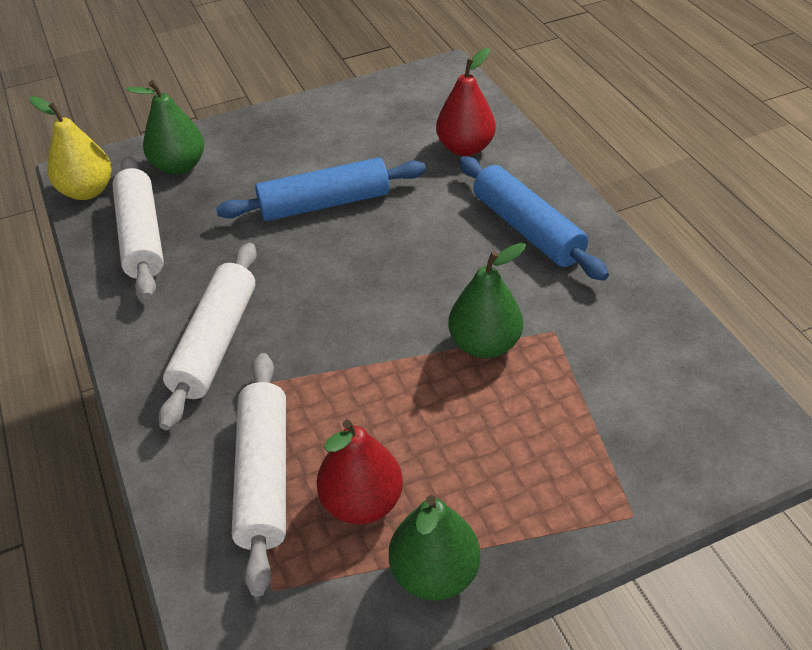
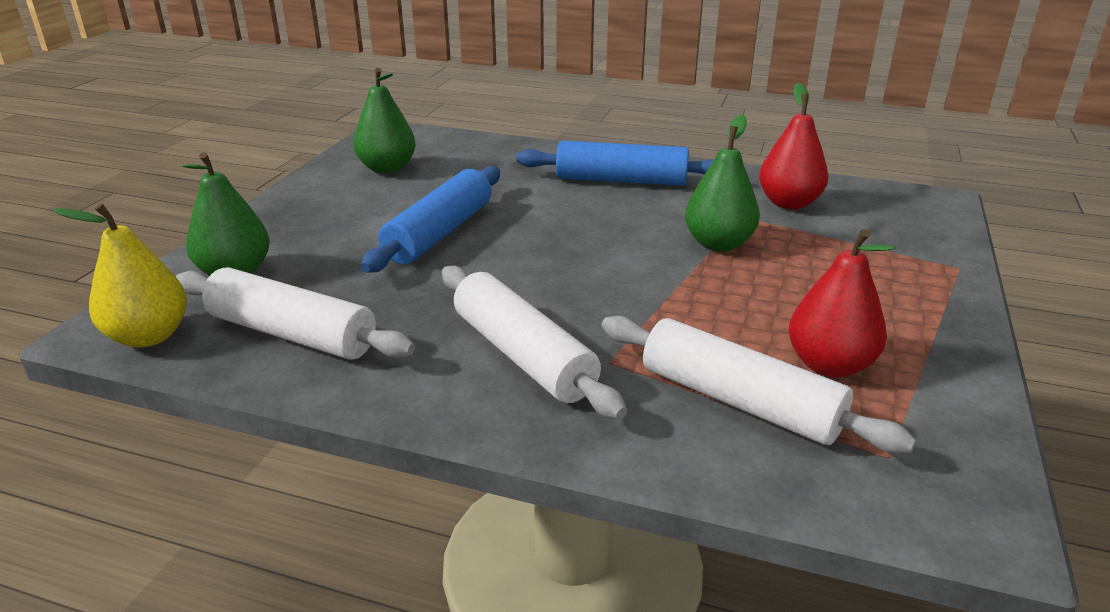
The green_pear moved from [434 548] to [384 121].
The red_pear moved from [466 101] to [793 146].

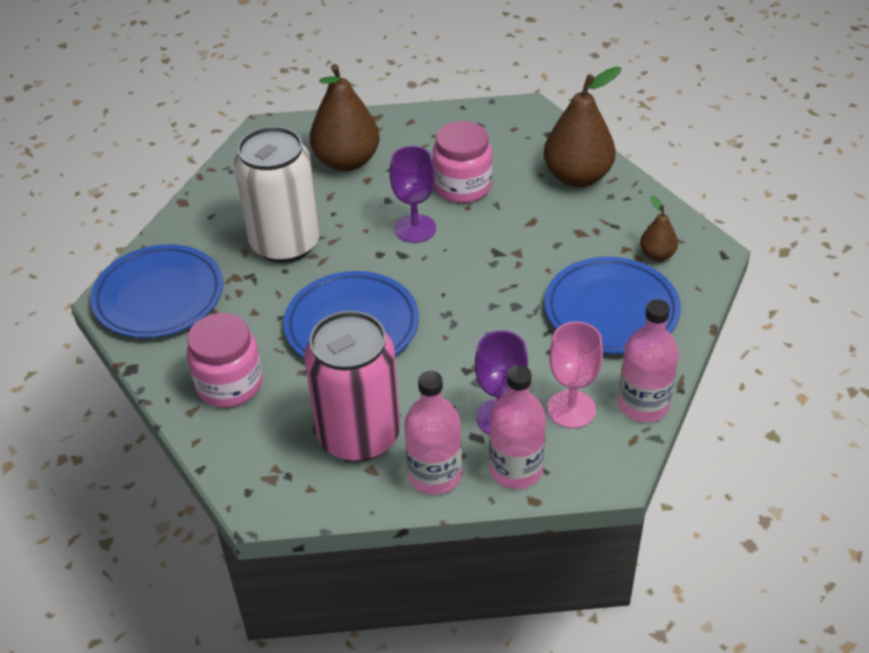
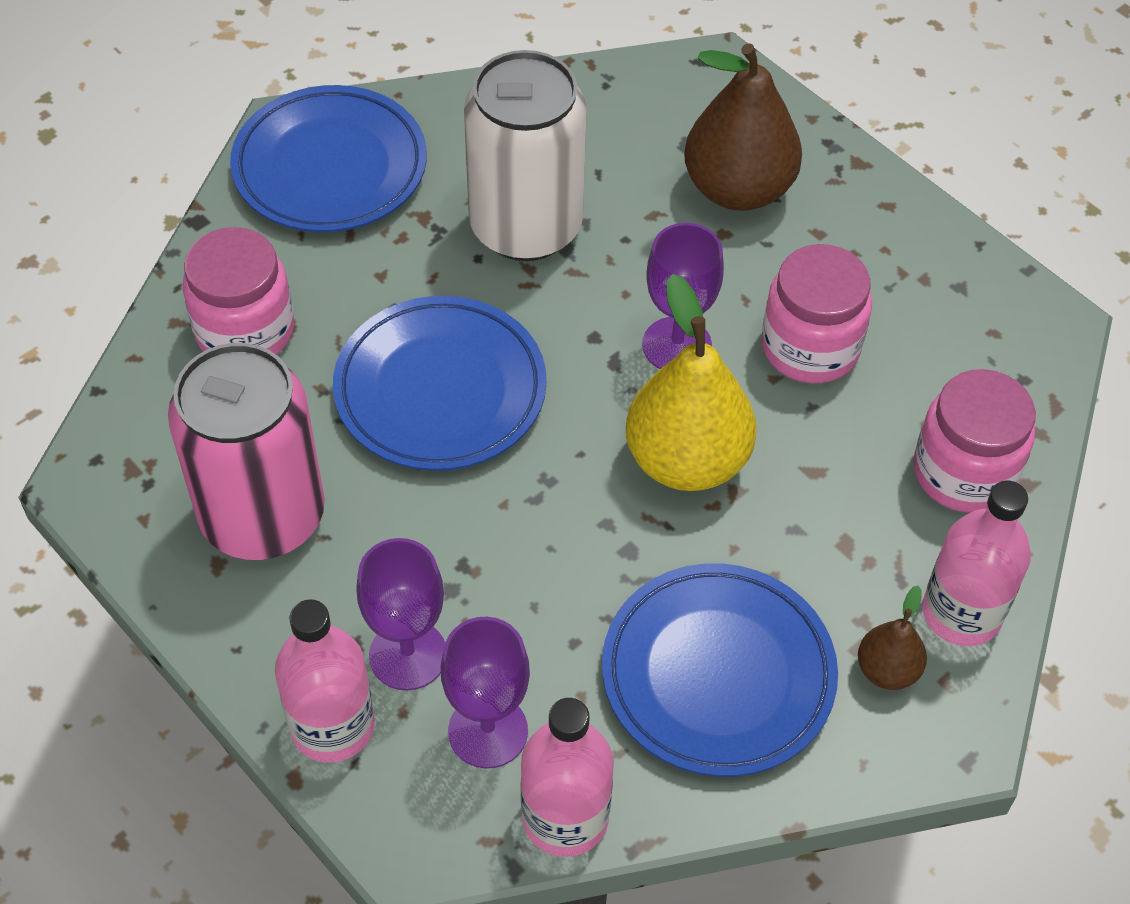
The pink_goblet at [575 374] became the purple_goblet at [485 693].
The yellow_pear at [691 382] appeared.
The brown_pear at [582 127] was replaced by the pink_jar at [975 440].
The pink_bottle moved from [433 433] to [976 563].

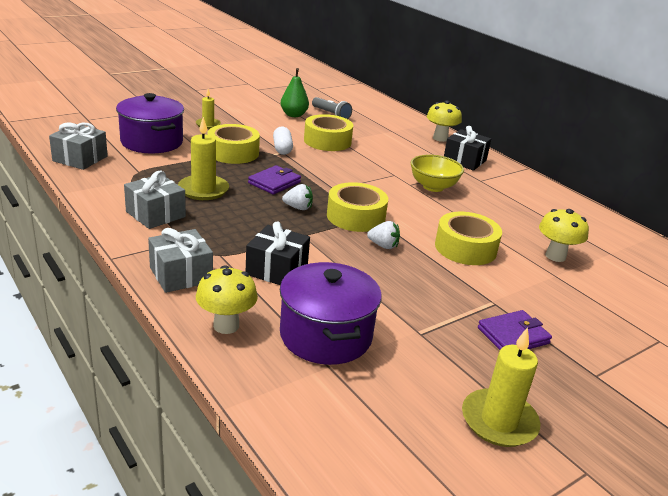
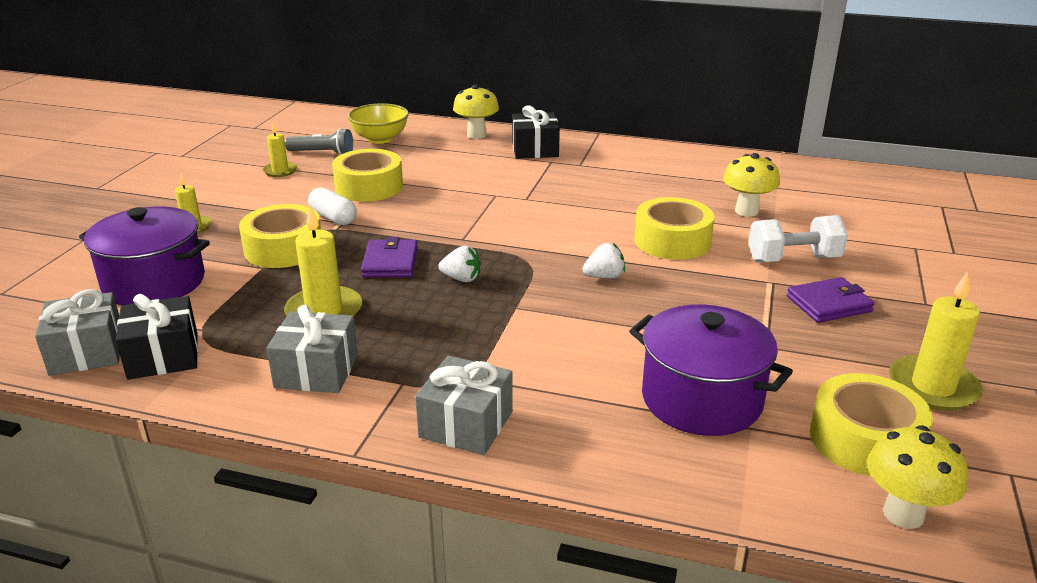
The black_gift moved from [278 253] to [157 337].
The green_pear at [294 92] was replaced by the yellow_candle at [279 149].
The yellow_bowl moved from [437 173] to [378 123].
The white_strawberry at [297 197] turned 45 degrees clockwise.
The white_dumbbell at [798 238] appeared.
The purple_wallet at [515 330] turned 45 degrees clockwise.
The yellow_tape moved from [357 207] to [871 424].
The yellow_mushroom moved from [227 299] to [917 477].

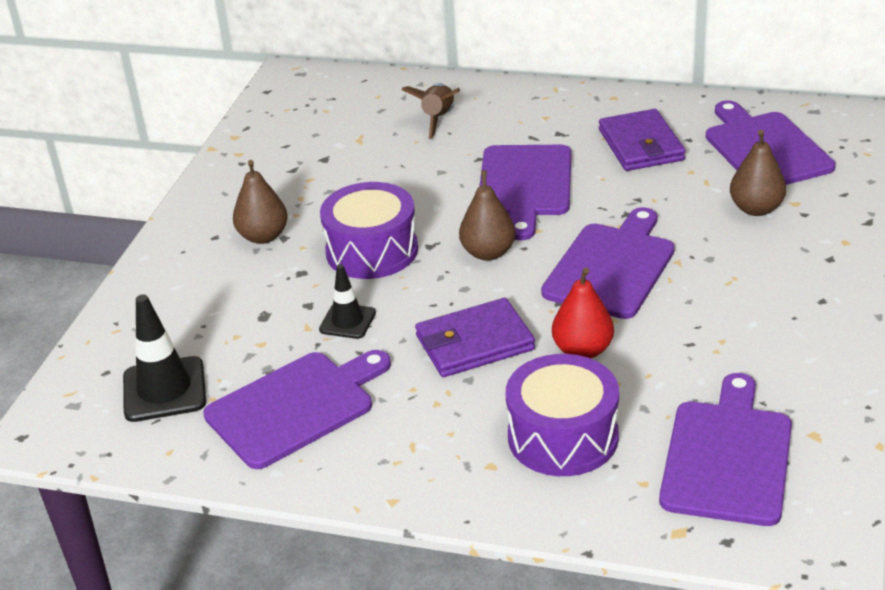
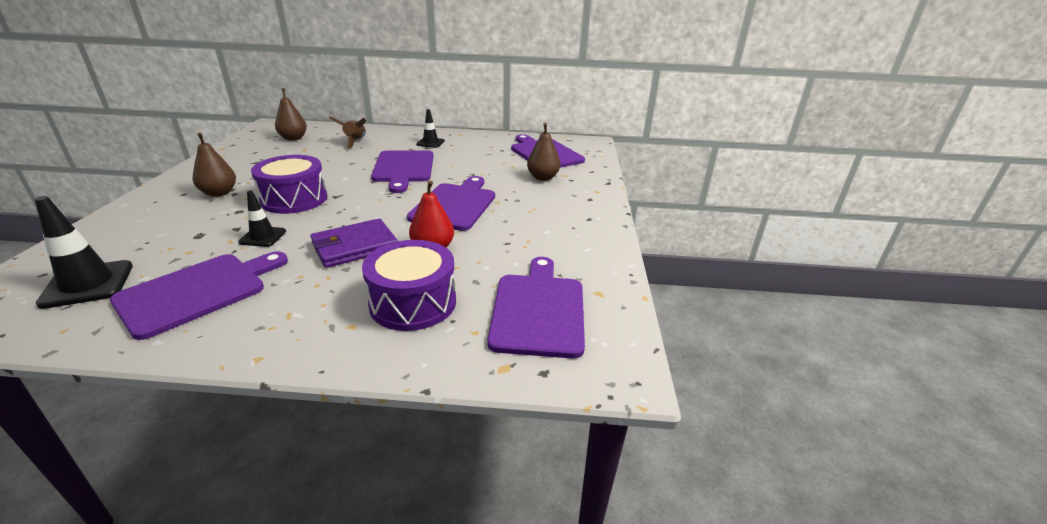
The brown_pear moved from [487 215] to [291 114].
The black_traffic_cone at [430 128] appeared.
The purple_wallet at [642 140] disappeared.

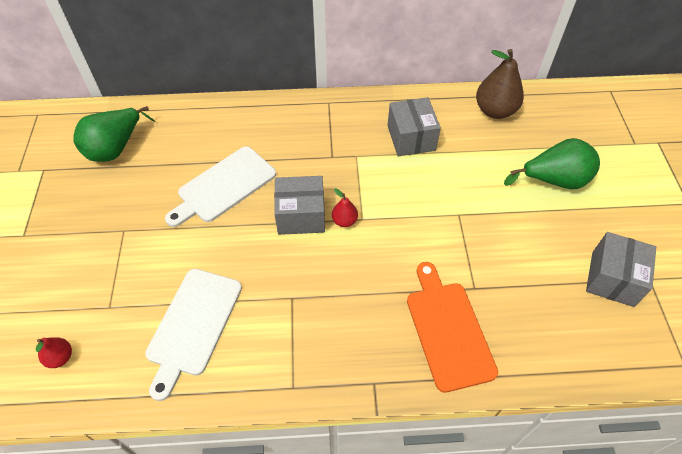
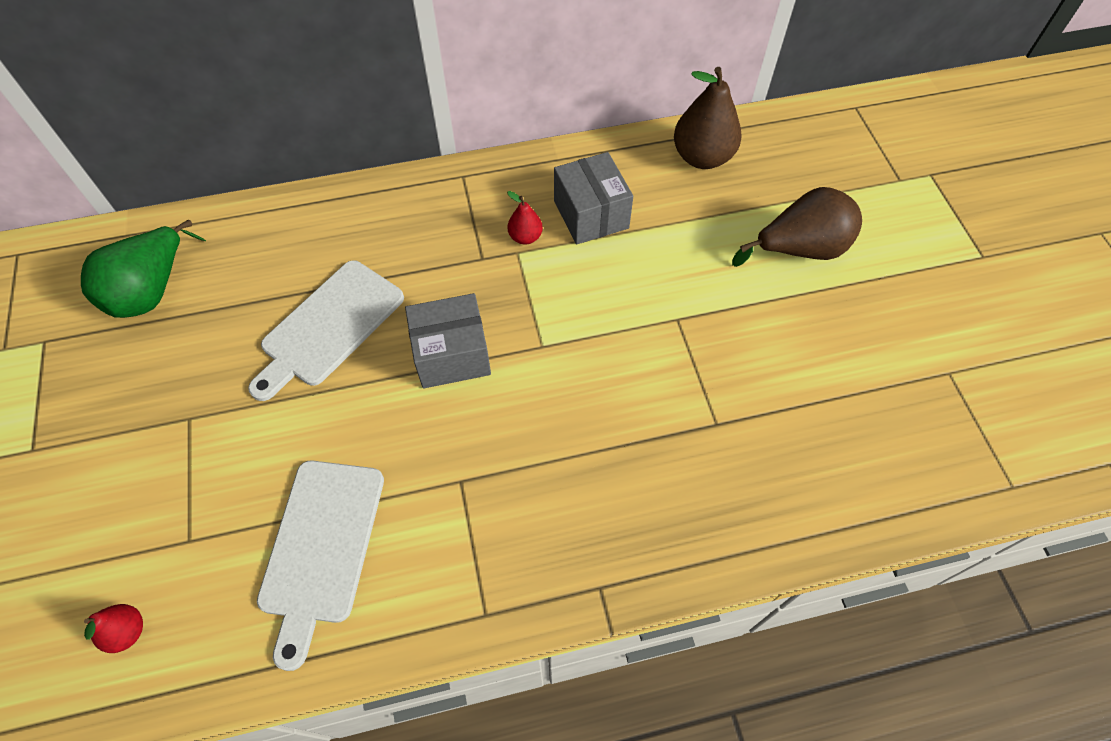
The red_pear moved from [345 207] to [525 217].
The green_pear at [552 163] became the brown_pear at [797 227].
The orange_cutting_board at [452 327] disappeared.
The grey_box at [621 269] disappeared.

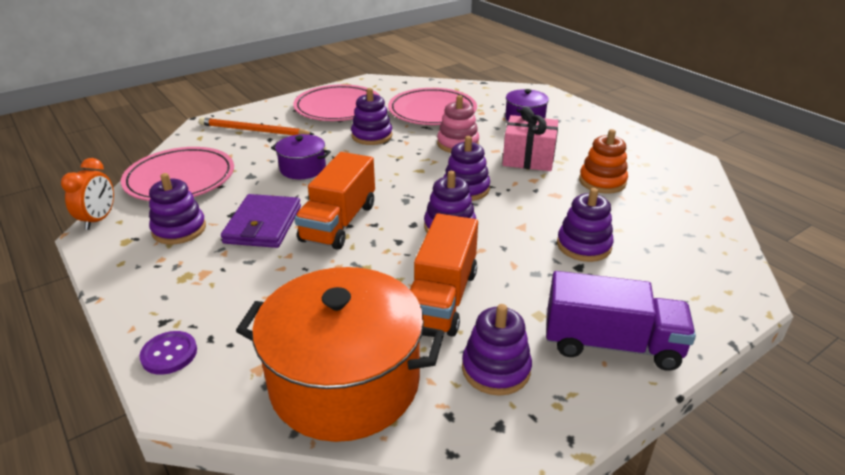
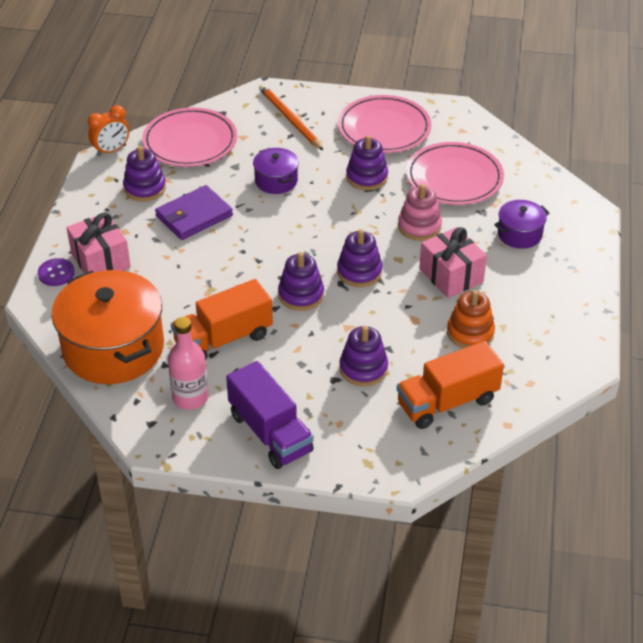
The pink_gift at [98 243] appeared.
The purple_stacking_toy at [497 350] was replaced by the pink_bottle at [188 363].
The orange_truck moved from [335 201] to [450 385].

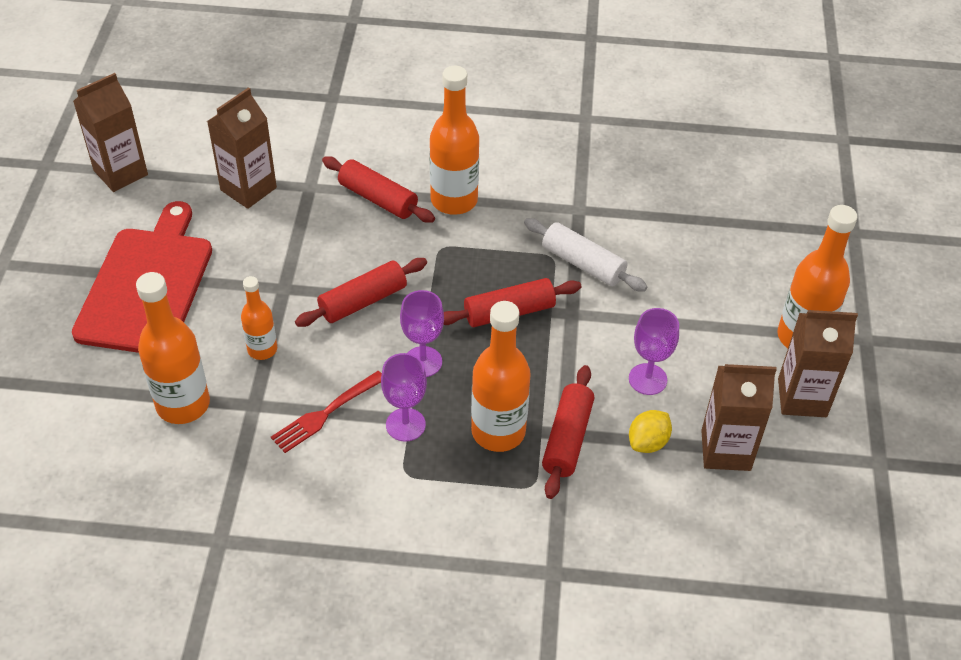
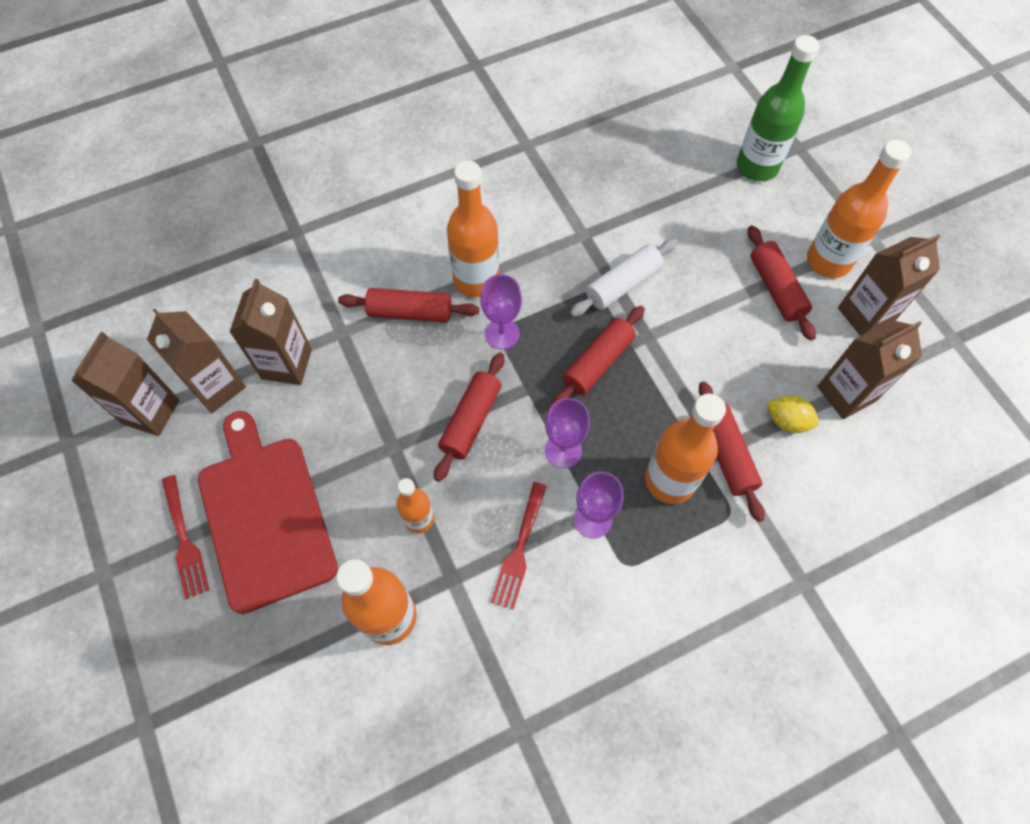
The brown_carton at [196 360] appeared.
The red_fork at [185 537] appeared.
The purple_goblet moved from [654 351] to [501 311].
The white_rolling_pin at [586 255] turned 45 degrees counterclockwise.
The green_bottle at [778 108] appeared.
The red_rolling_pin at [782 283] appeared.
The yellow_lemon at [650 431] turned 75 degrees counterclockwise.

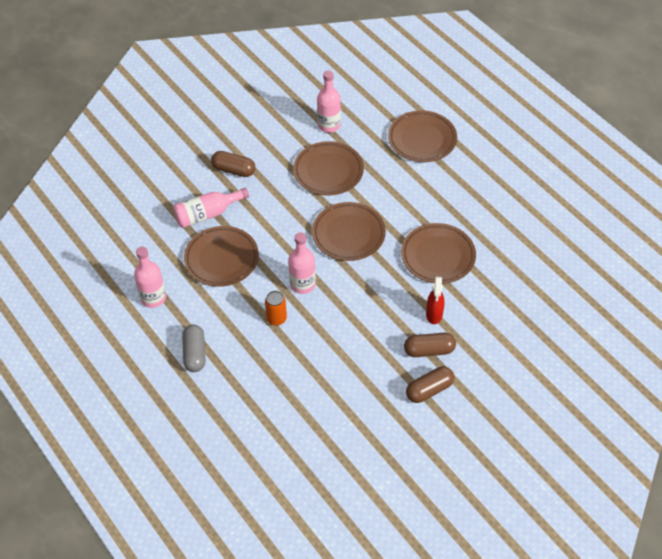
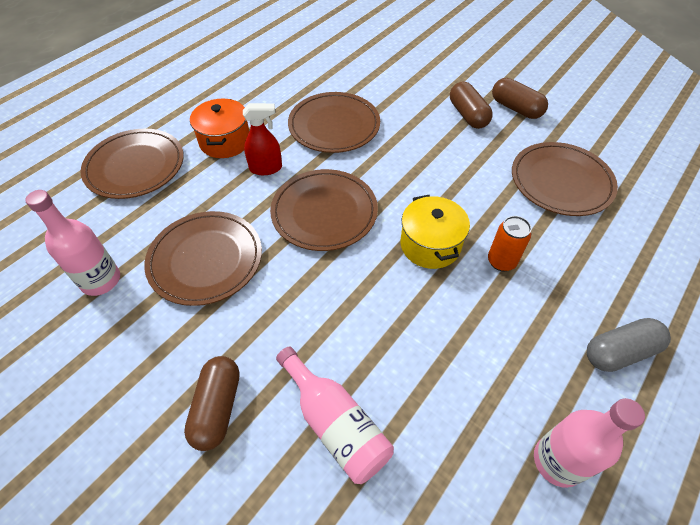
The orange_pot at [220 128] appeared.
The red_spray_bottle moved from [435 300] to [262 139].
The pink_bottle at [302 263] was replaced by the yellow_pot at [435 232].
The brown_plate moved from [221 256] to [565 179].

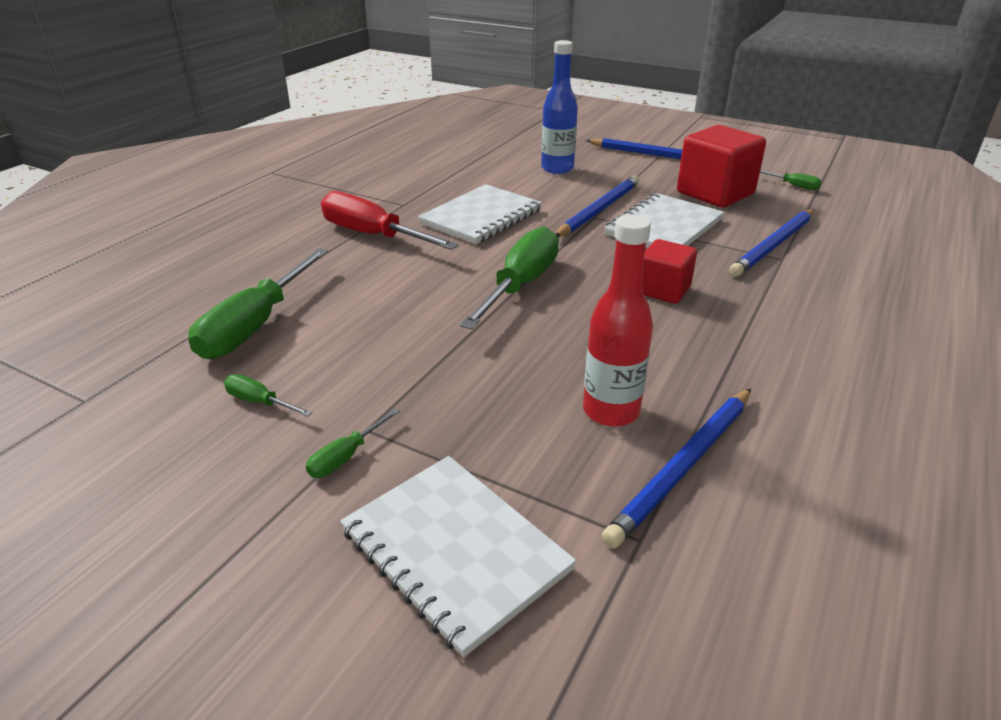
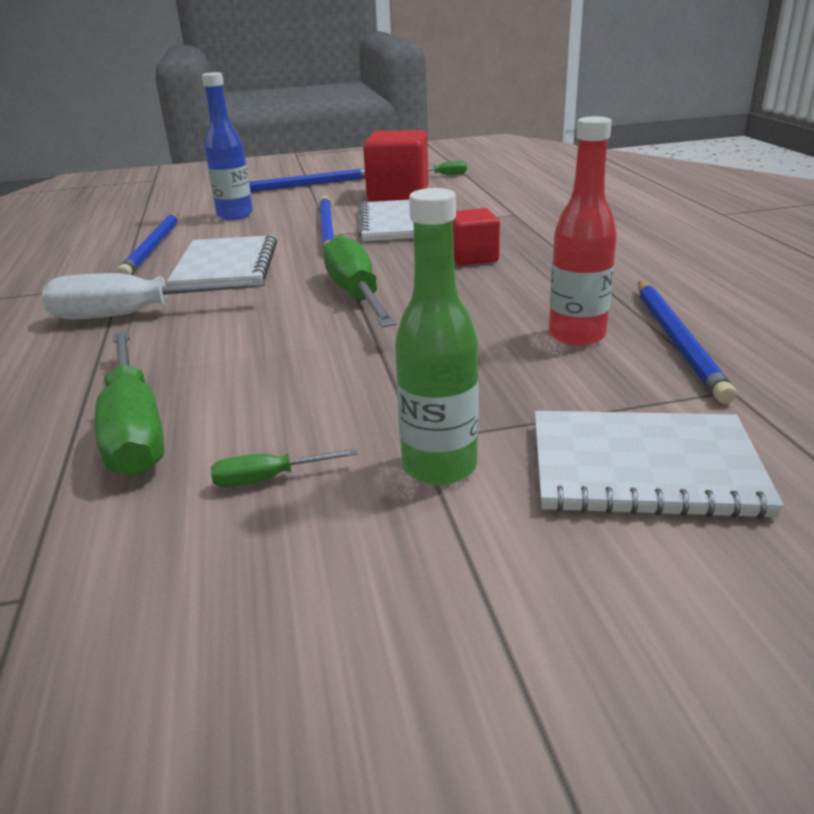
The red_screwdriver at [390 220] became the white_screwdriver at [153 296].
The blue_pencil moved from [771 243] to [147 244].
The green_screwdriver at [353 443] was replaced by the green_bottle at [437 336].

